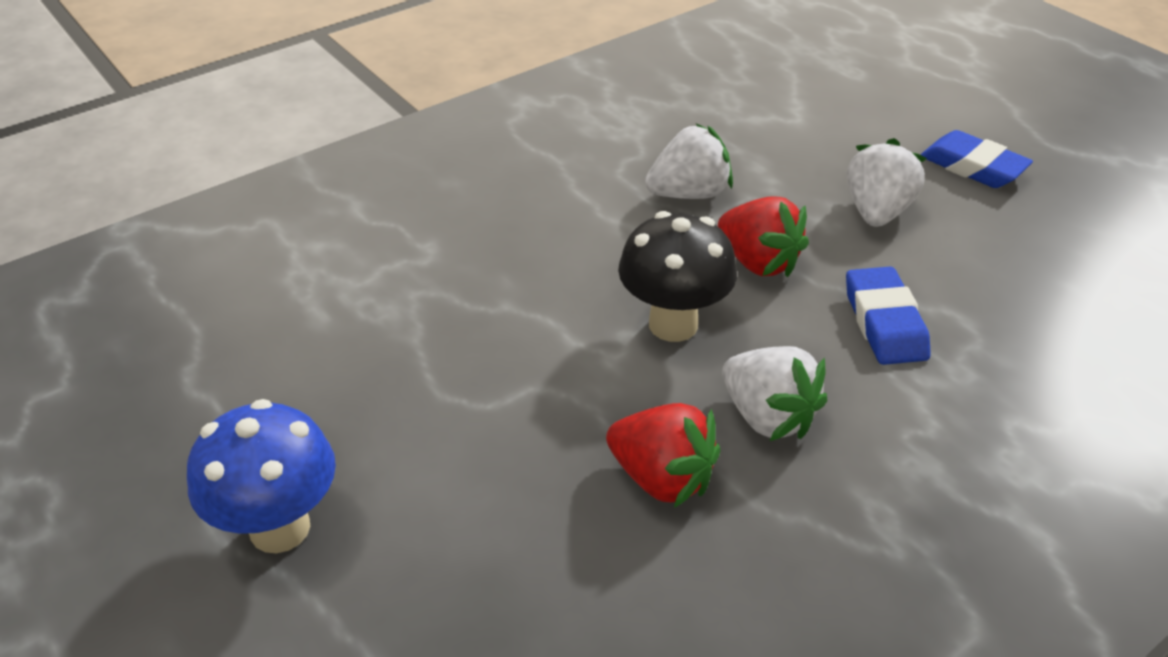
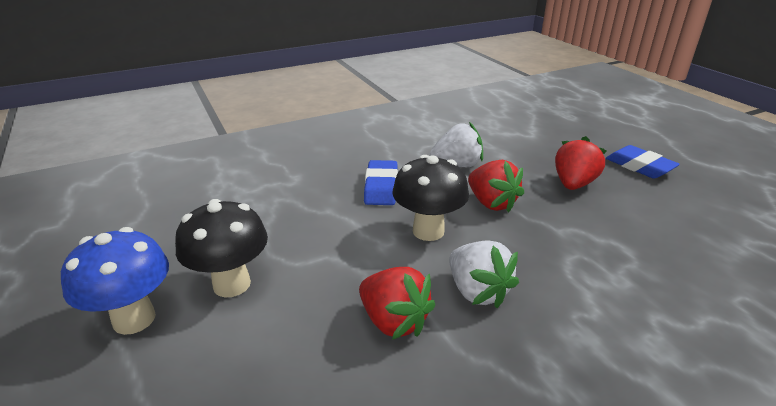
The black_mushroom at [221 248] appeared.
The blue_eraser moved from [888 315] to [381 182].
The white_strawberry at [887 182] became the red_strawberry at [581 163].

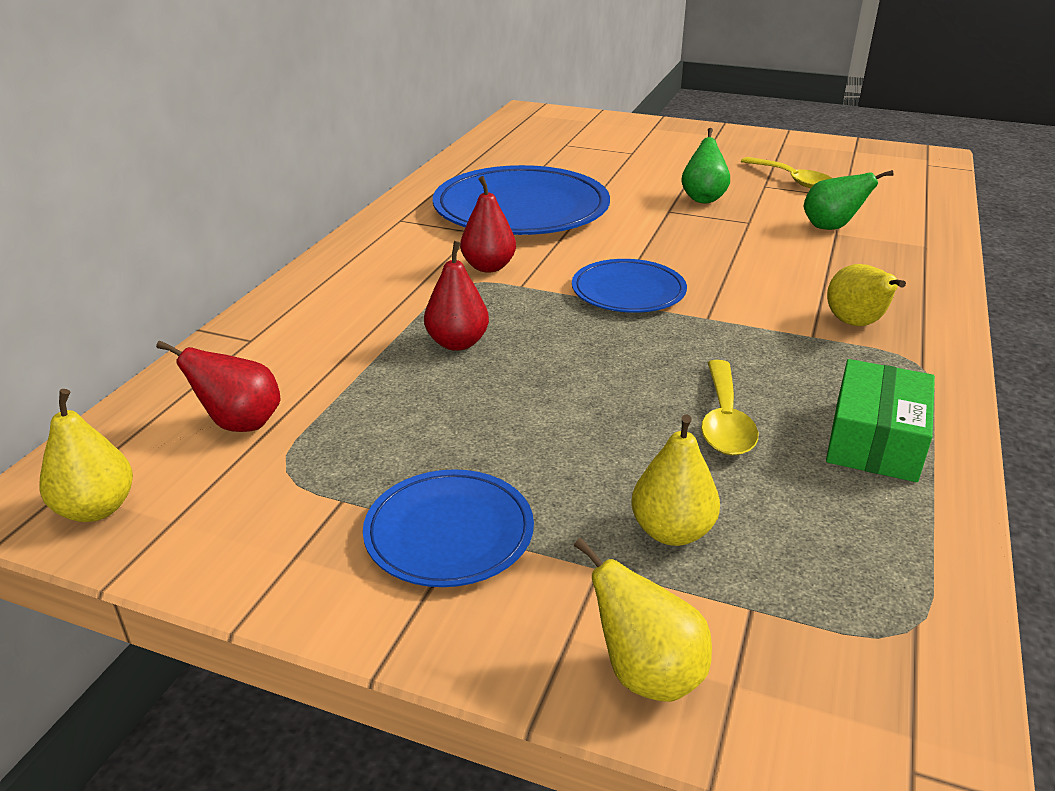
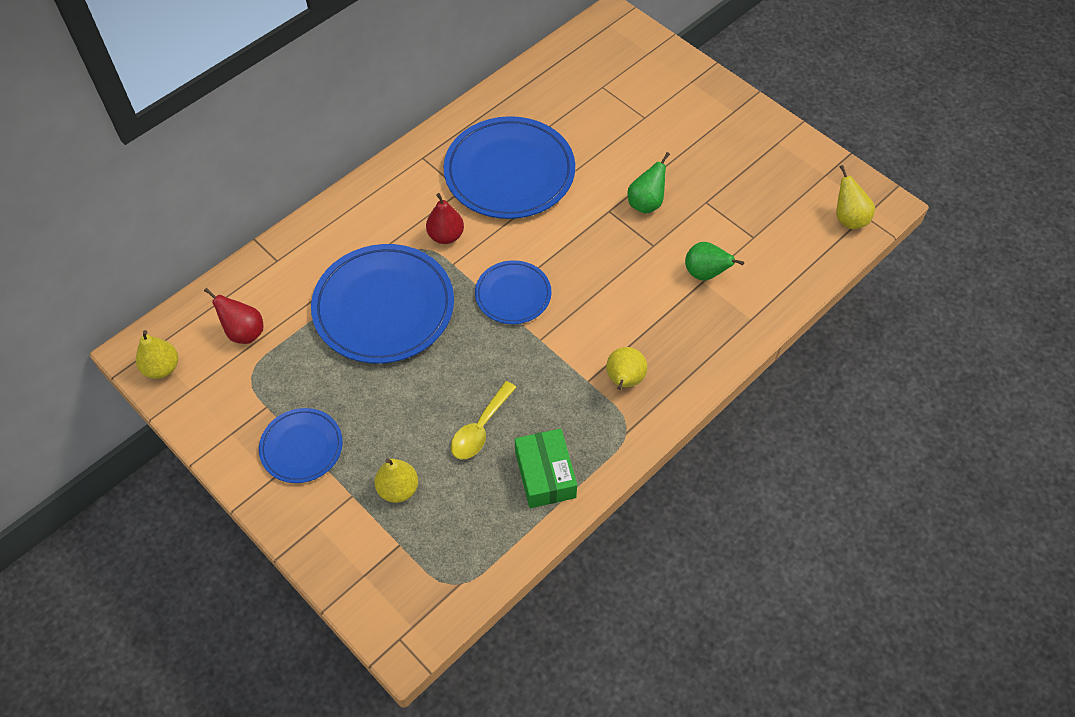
The red_pear at [456 296] was replaced by the blue_plate at [382 304].
The green_box at [880 420] turned 60 degrees counterclockwise.
The yellow_pear moved from [643 620] to [855 197].
The yellow_spoon at [786 172] disappeared.

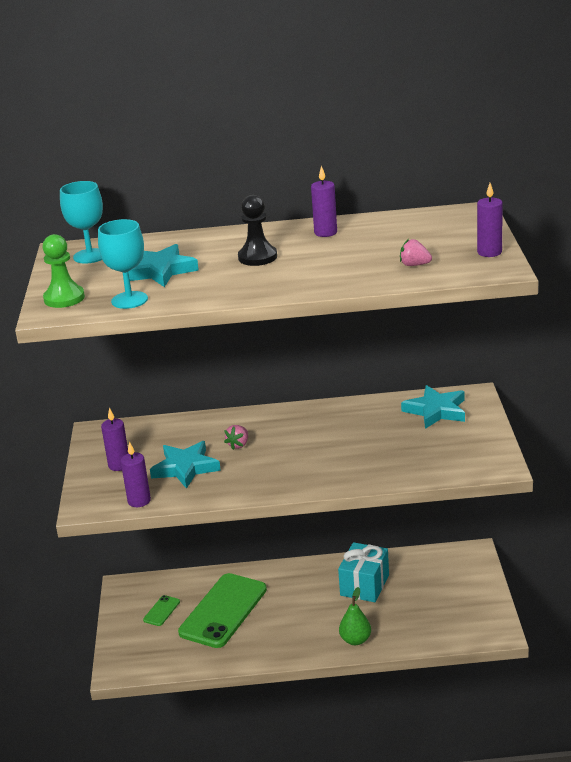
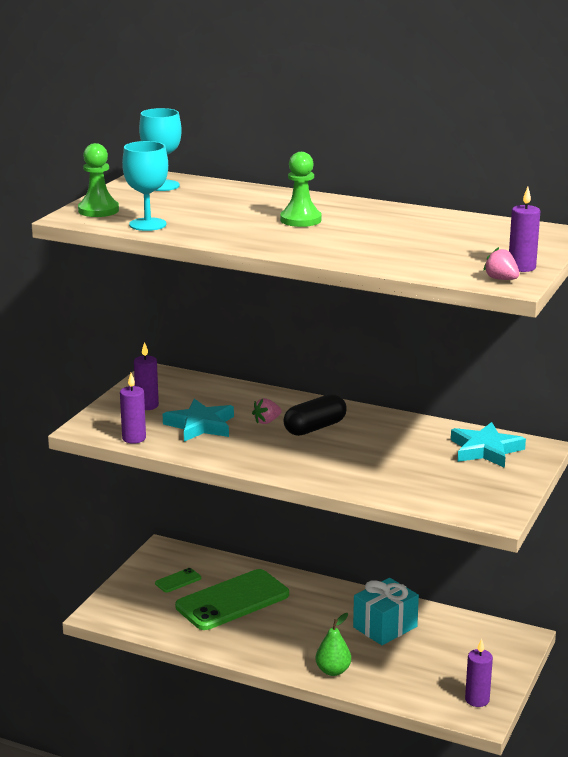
The black_pawn at [257 230] became the green_pawn at [301 189].
The black_capsule at [315 415] appeared.
The purple_candle moved from [324 201] to [479 672].
The pink_strawberry moved from [416 252] to [501 263].
The turquoise_star at [163 265] disappeared.

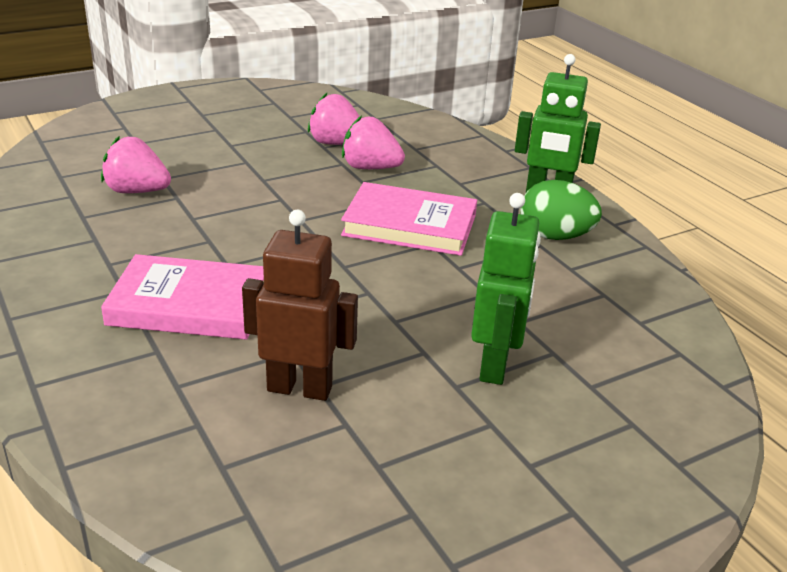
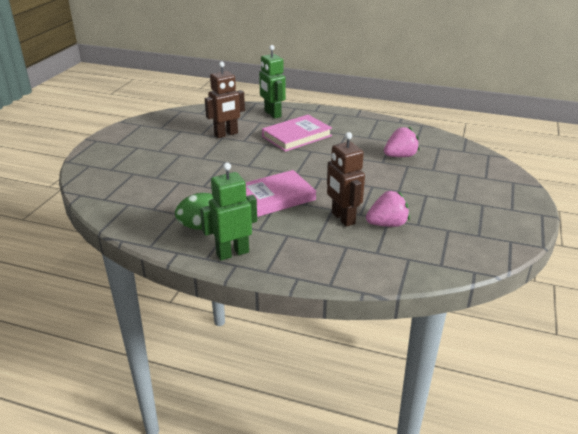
The green_robot moved from [506 289] to [272 82].
The pink_strawberry at [373 142] was replaced by the brown_robot at [346 179].

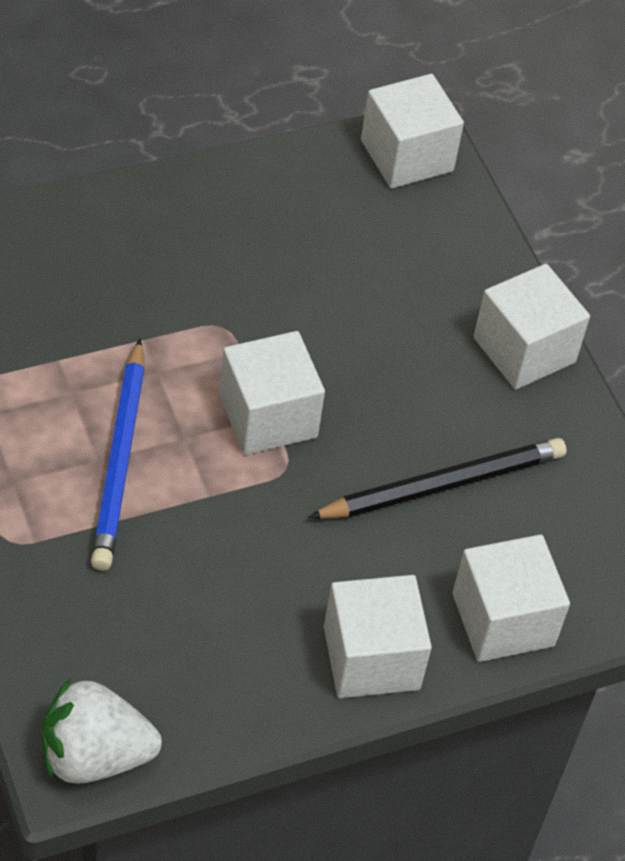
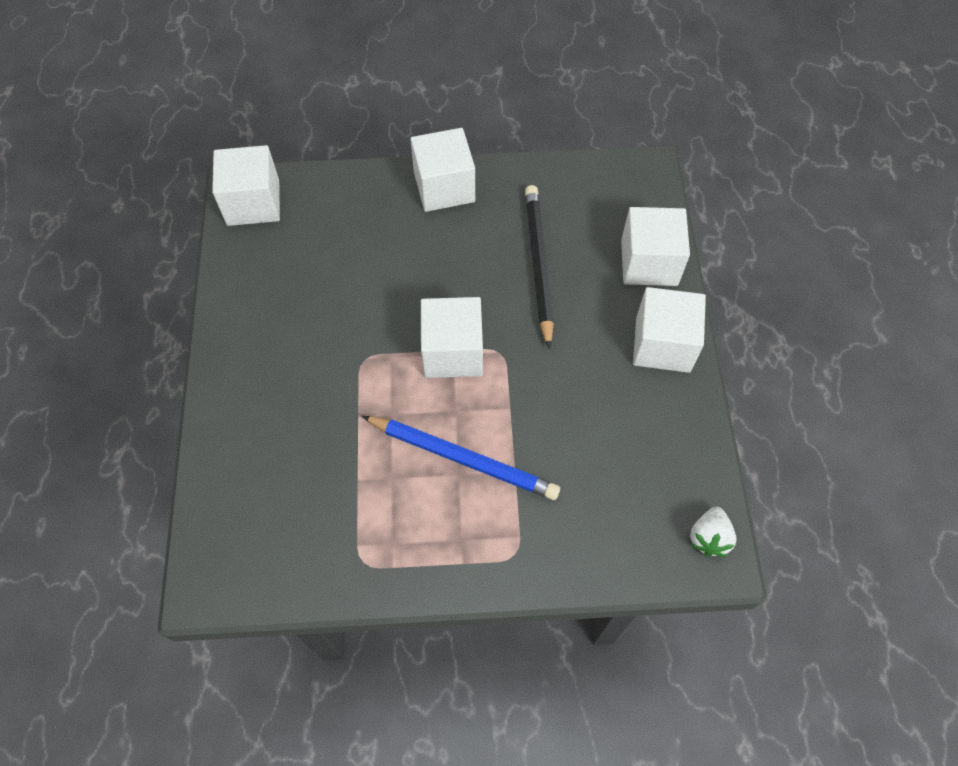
The white_strawberry at [102 731] changed to 0.60 times the size.

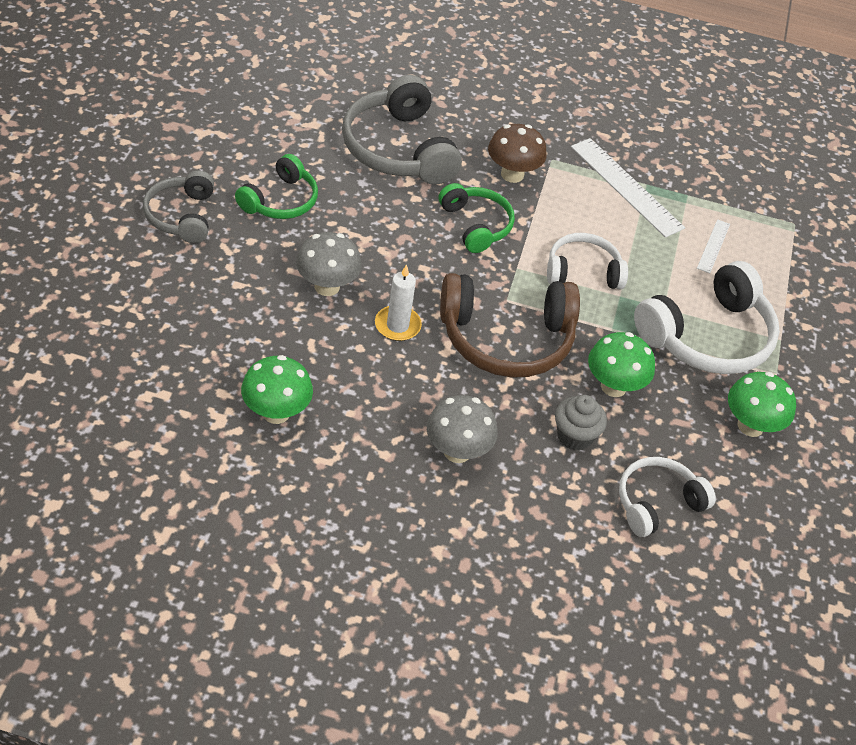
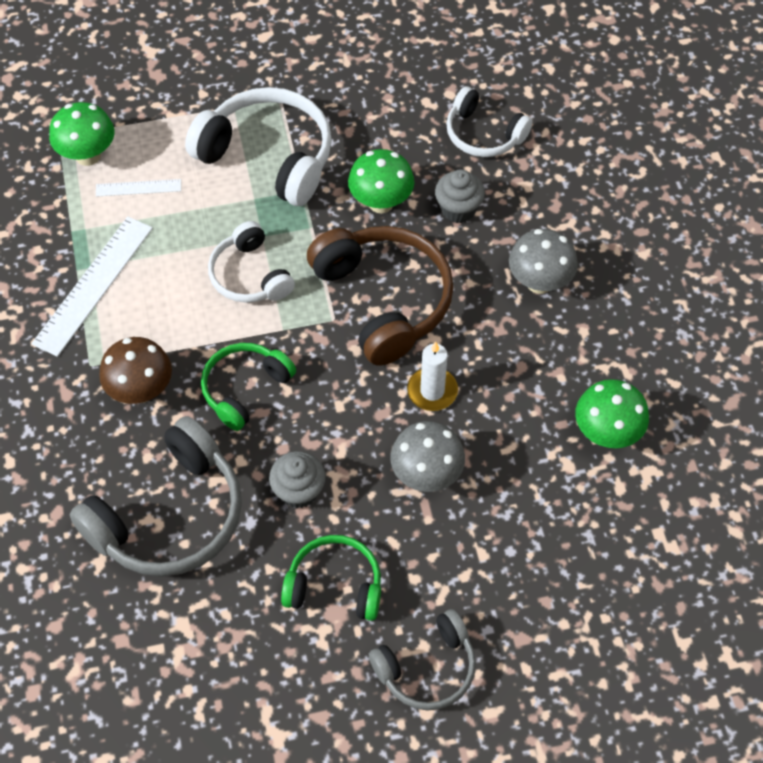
The green_mushroom moved from [762 404] to [81 134].
The grey_cupcake at [297 479] appeared.

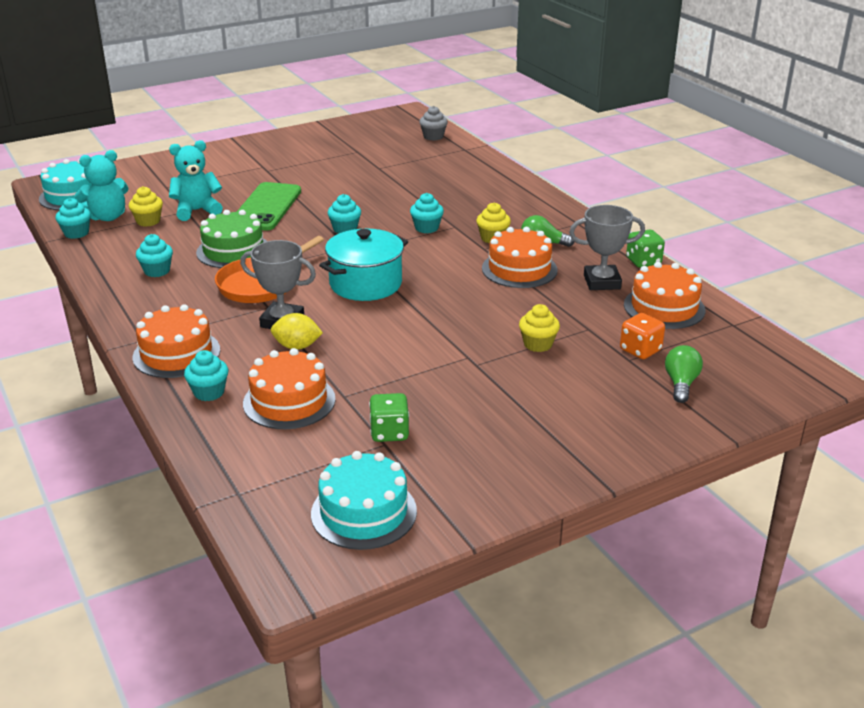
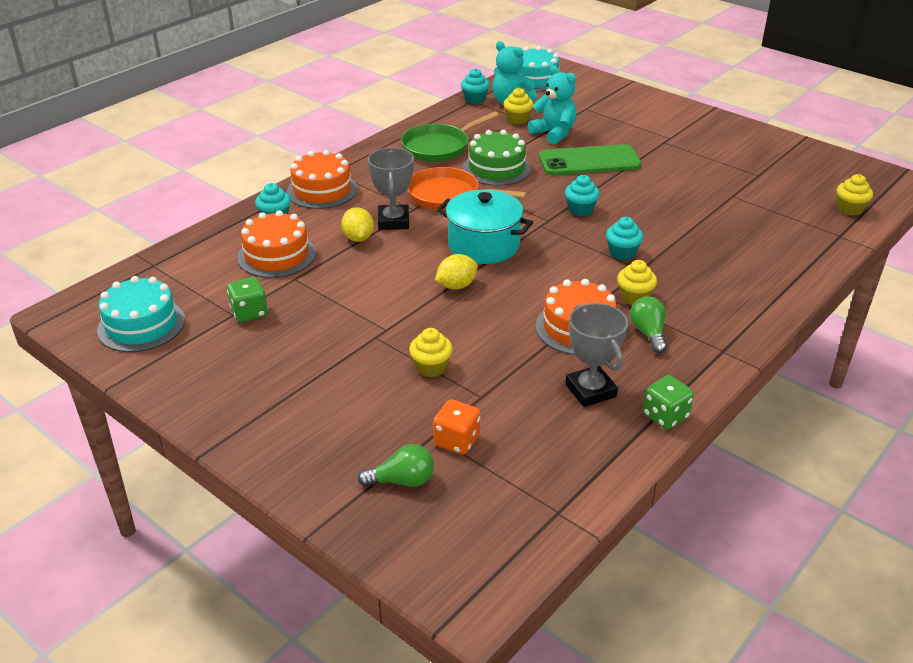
The turquoise_cupcake at [154 255] was replaced by the green_pan at [450 137].
The yellow_lemon at [456 272] appeared.
The grey_cupcake at [433 123] became the yellow_cupcake at [855 195].
The orange_cake at [664 295] disappeared.

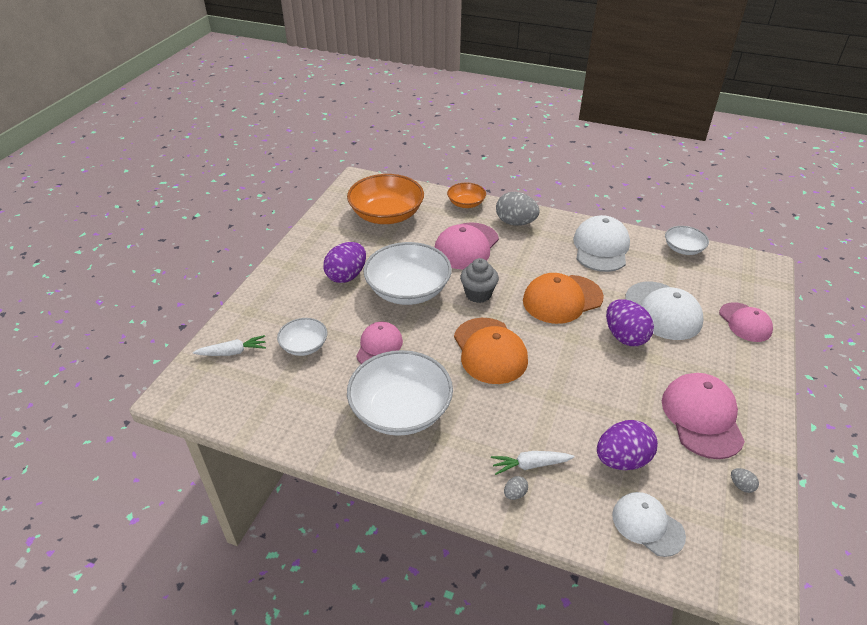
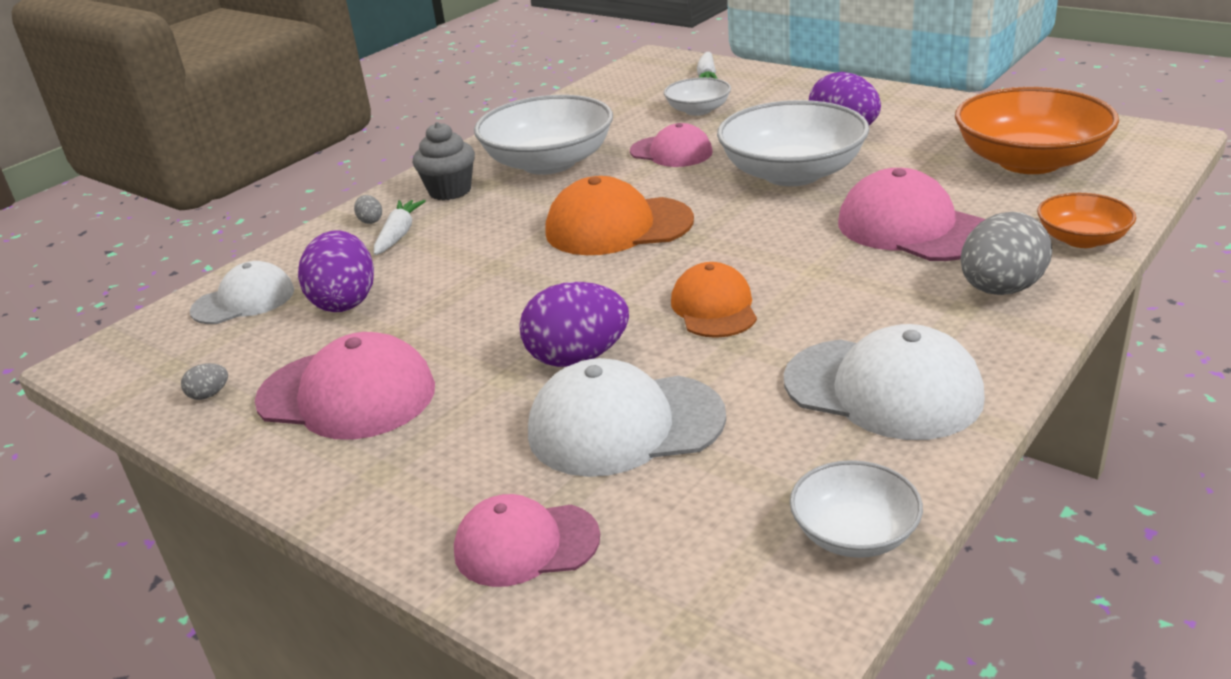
The grey_cupcake moved from [479 280] to [444 161].
The orange_cap at [563 298] changed to 0.65 times the size.

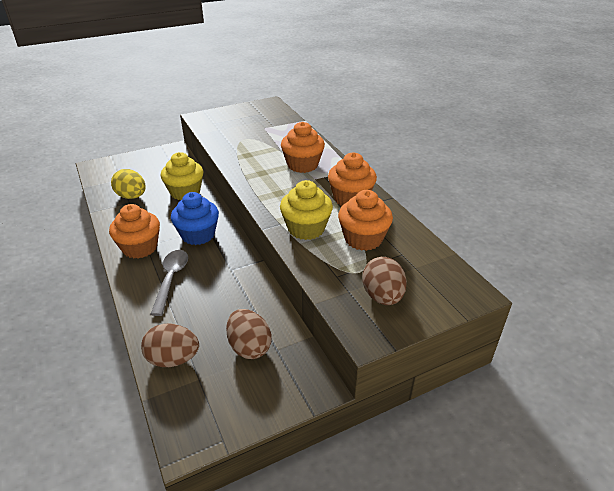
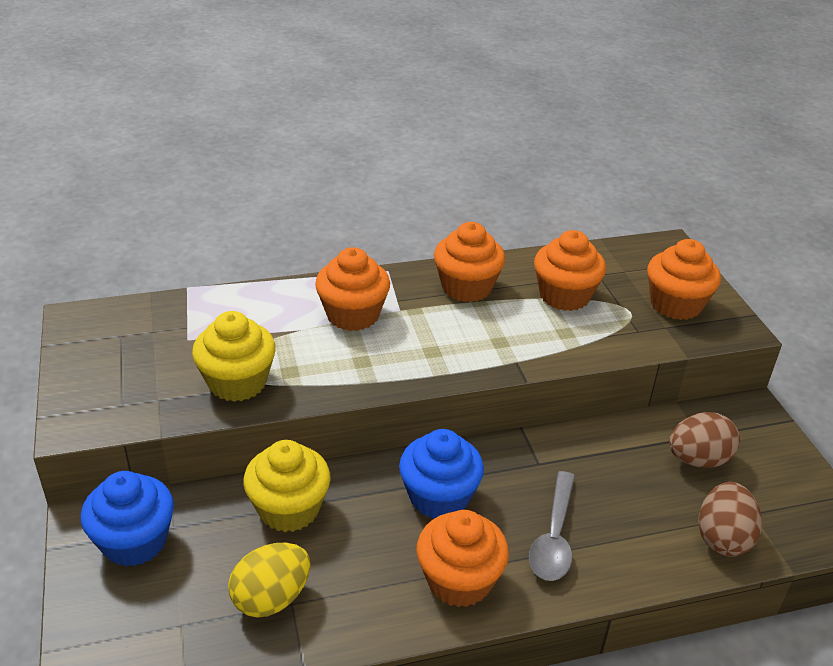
The blue_cupcake at [127 519] appeared.
The yellow_cupcake moved from [306 210] to [234 356].
The grey_spoon at [169 283] turned 90 degrees counterclockwise.
The brown_egg at [384 281] was replaced by the orange_cupcake at [684 279].

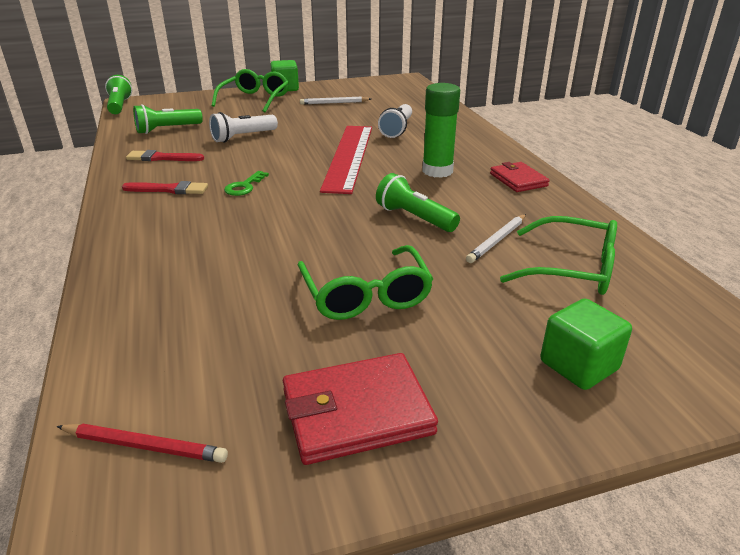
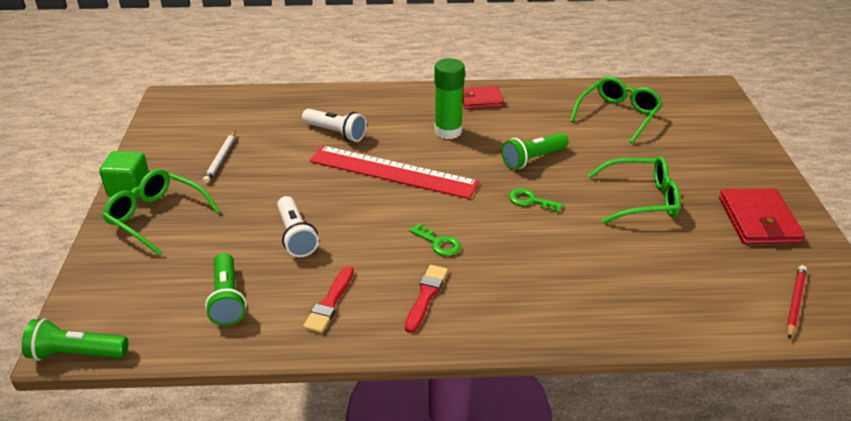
The green_key at [536 200] appeared.
The white_pencil at [496 238] disappeared.
The green_cube at [586 344] disappeared.

